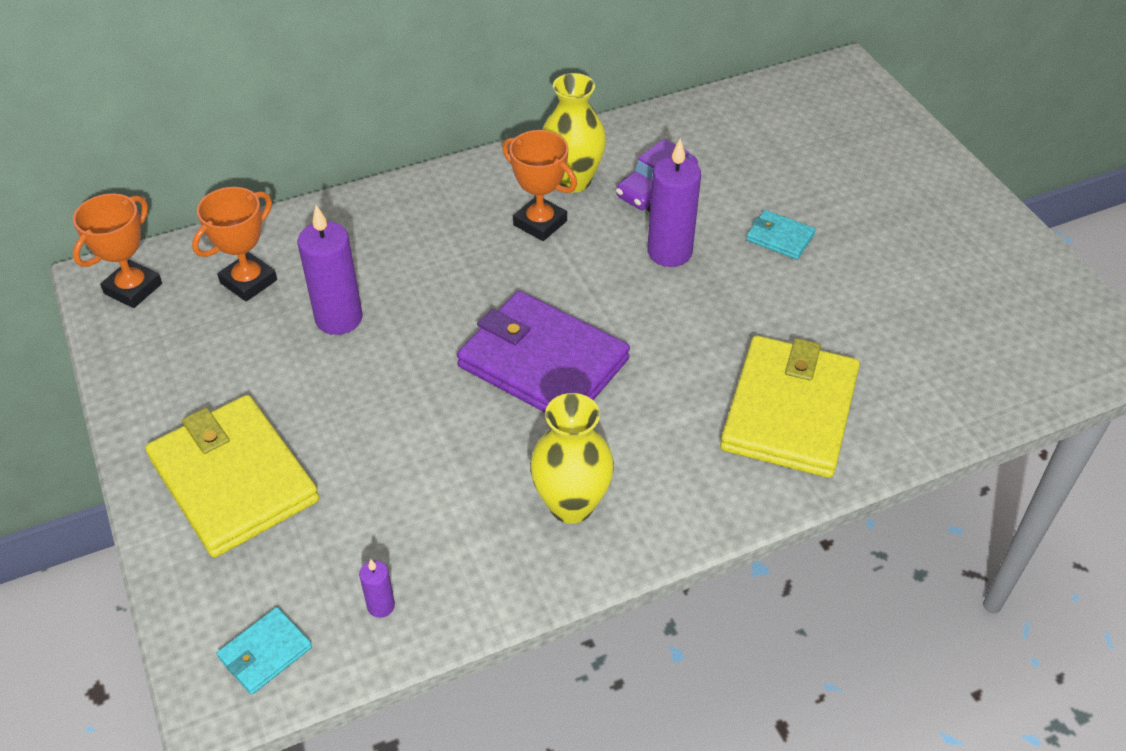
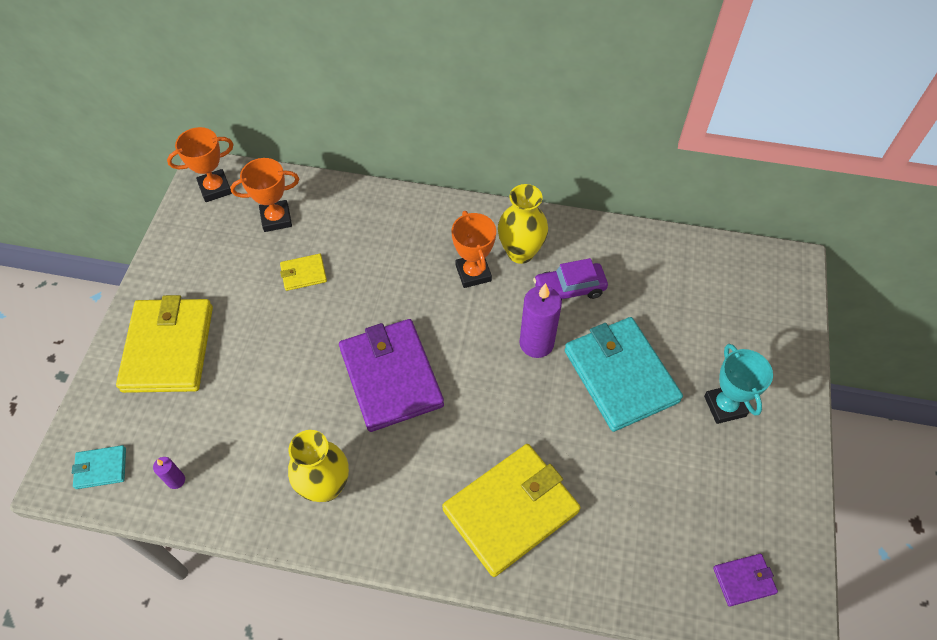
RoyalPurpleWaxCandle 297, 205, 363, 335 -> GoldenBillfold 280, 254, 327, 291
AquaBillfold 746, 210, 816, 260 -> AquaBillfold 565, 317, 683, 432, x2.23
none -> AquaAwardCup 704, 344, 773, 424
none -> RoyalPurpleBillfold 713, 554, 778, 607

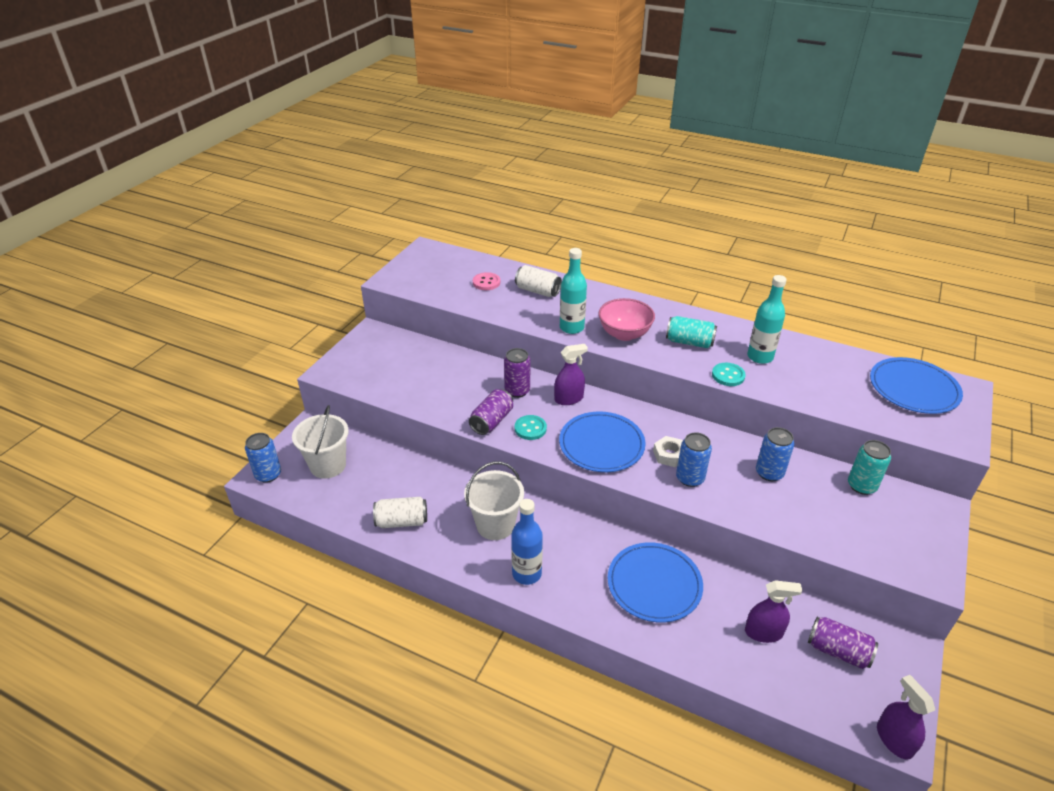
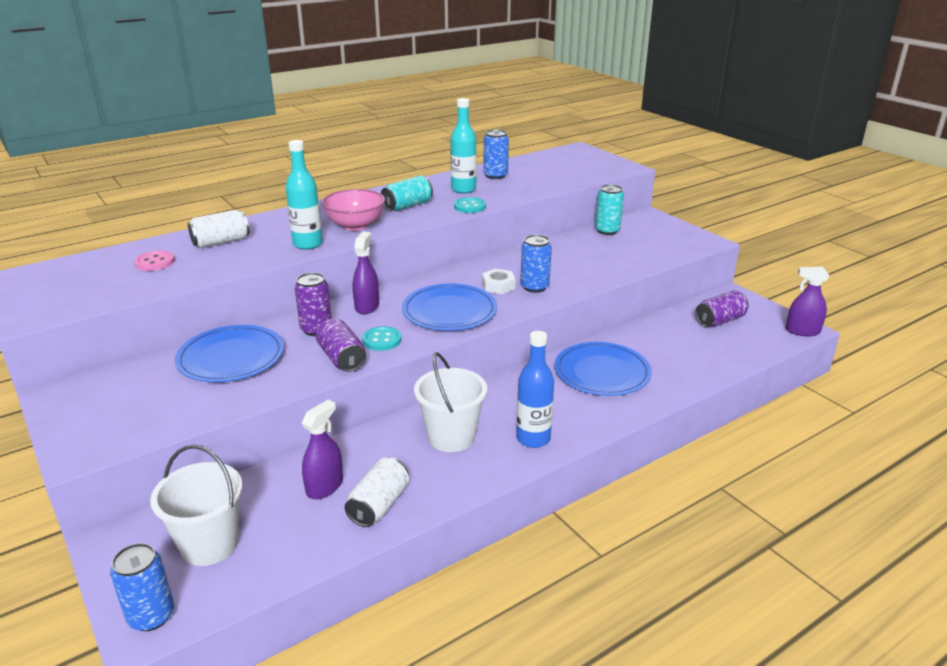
CobaltPlate 870, 357, 963, 414 -> CobaltPlate 175, 325, 284, 382, move
RoyalPurpleSprayCleaner 745, 580, 802, 643 -> RoyalPurpleSprayCleaner 302, 400, 343, 499, move
CobaltCan 756, 427, 794, 481 -> CobaltCan 483, 130, 509, 179, move

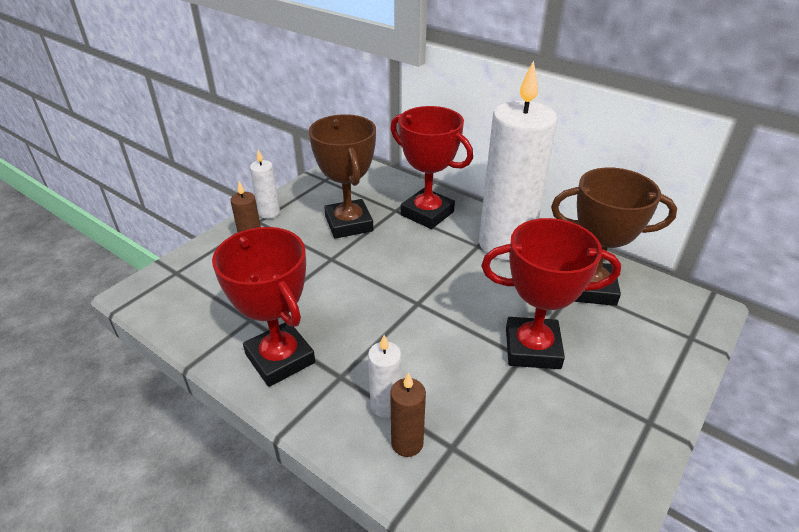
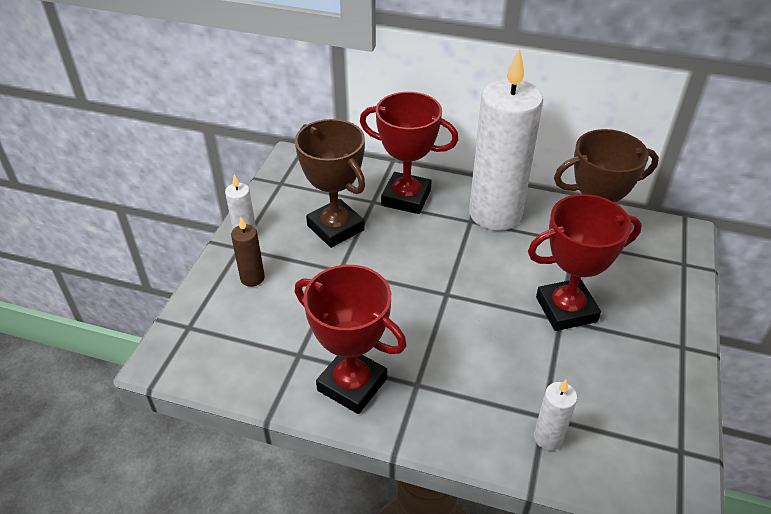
WhiteWaxCandle 368, 335, 401, 418 -> WhiteWaxCandle 534, 380, 577, 450, move
DarkBrownWaxCandle 390, 372, 426, 457 -> none

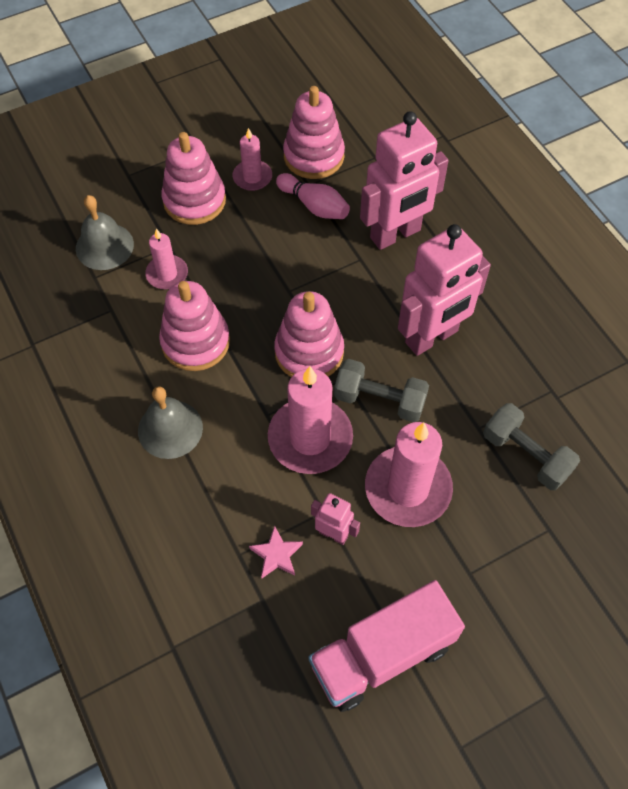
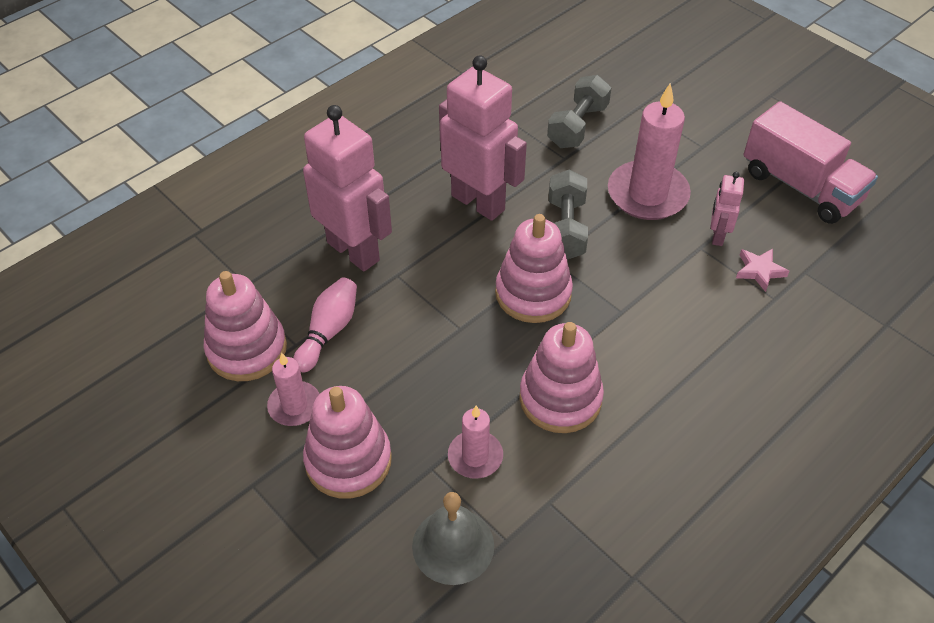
AshGreySchoolBell 138, 386, 203, 459 -> none
PinkWaxCandle 268, 366, 353, 474 -> none

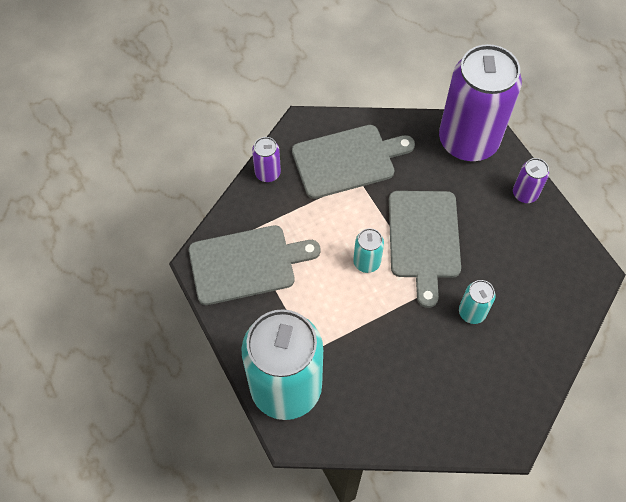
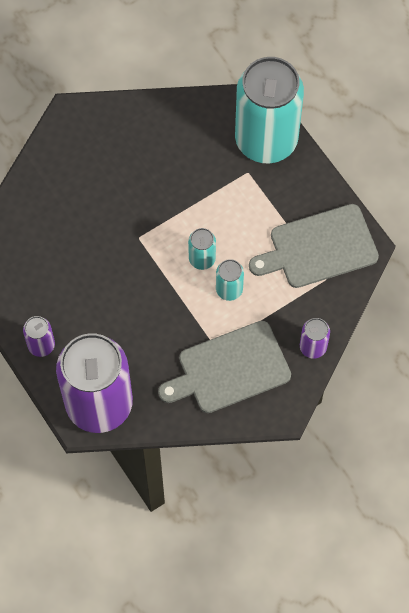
AquaCan 459, 280, 496, 324 -> AquaCan 216, 259, 244, 301, move
AshGreyChoppingBoard 389, 191, 461, 308 -> none

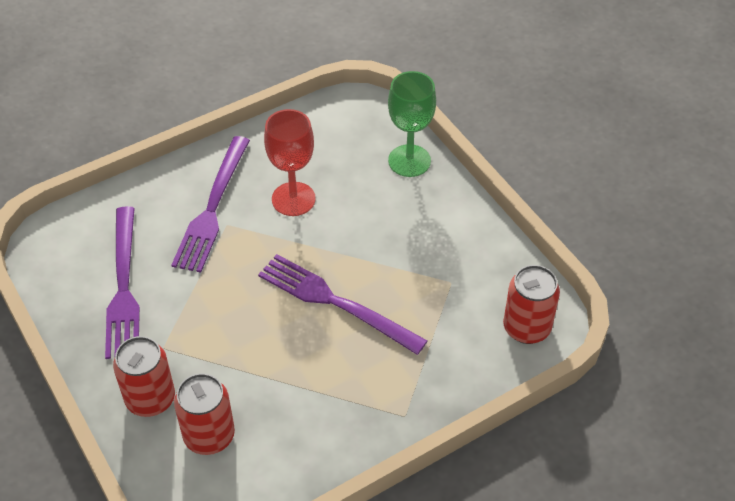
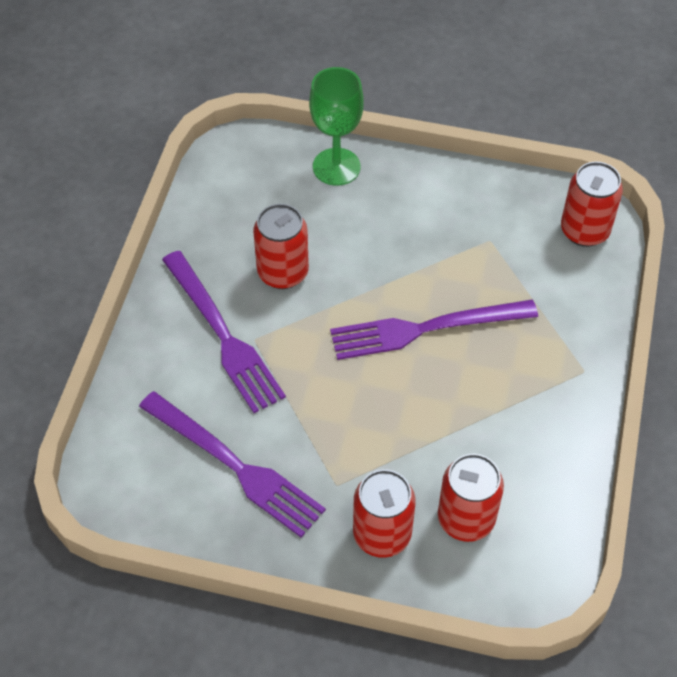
RedGoblet 264, 109, 316, 216 -> RedCan 253, 204, 309, 289

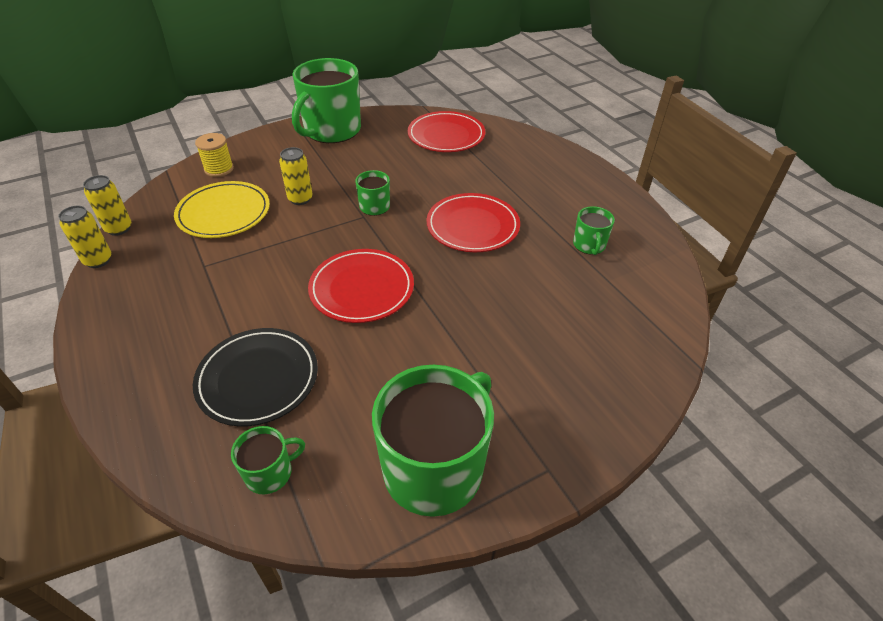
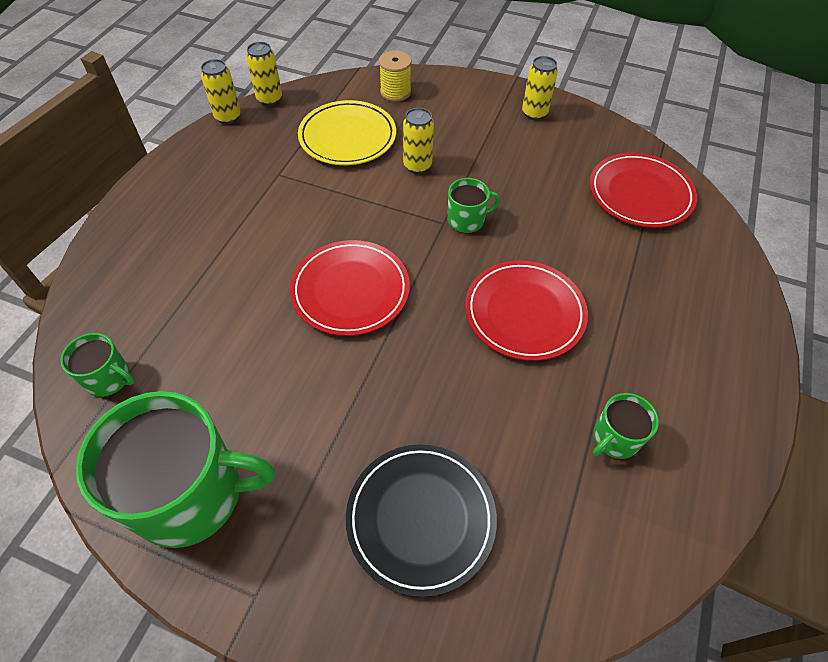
BlackPlate 193, 328, 318, 426 -> BlackPlate 346, 444, 497, 597, move
EmeraldCoffeeMug 292, 58, 361, 143 -> GoldenCan 522, 56, 558, 120

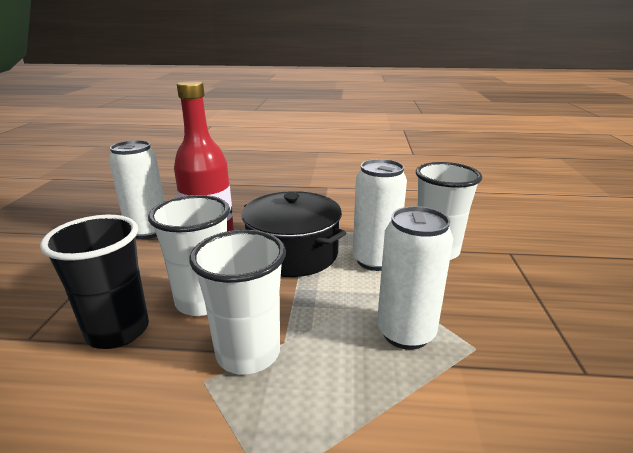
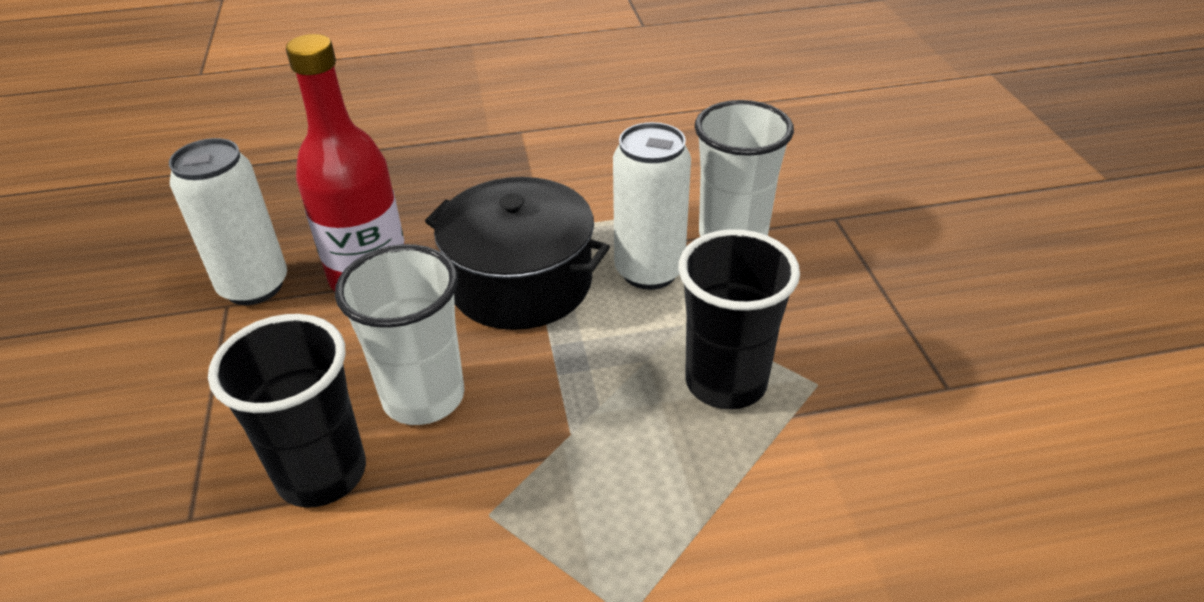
WhiteCan 377, 206, 453, 350 -> BlackTumbler 678, 229, 800, 410
WhiteTumbler 189, 230, 286, 374 -> none

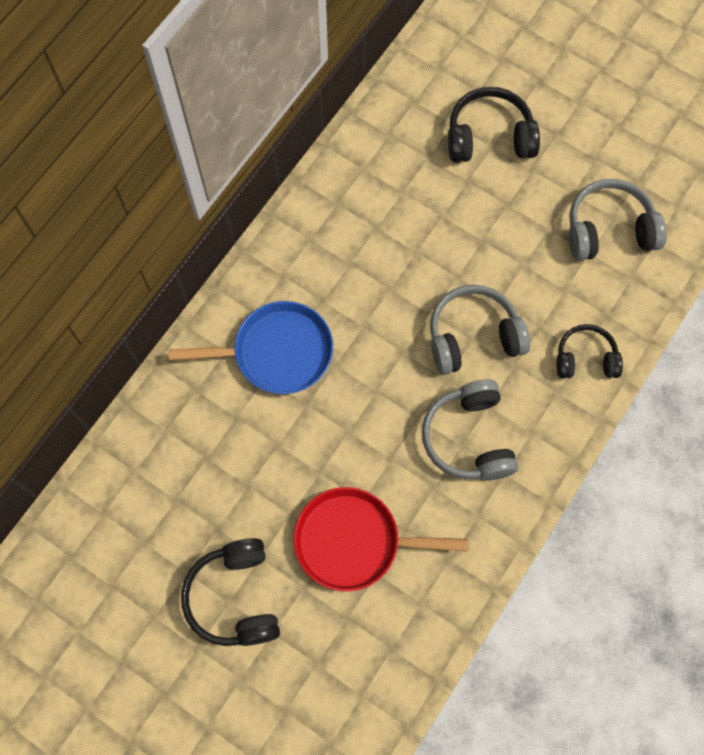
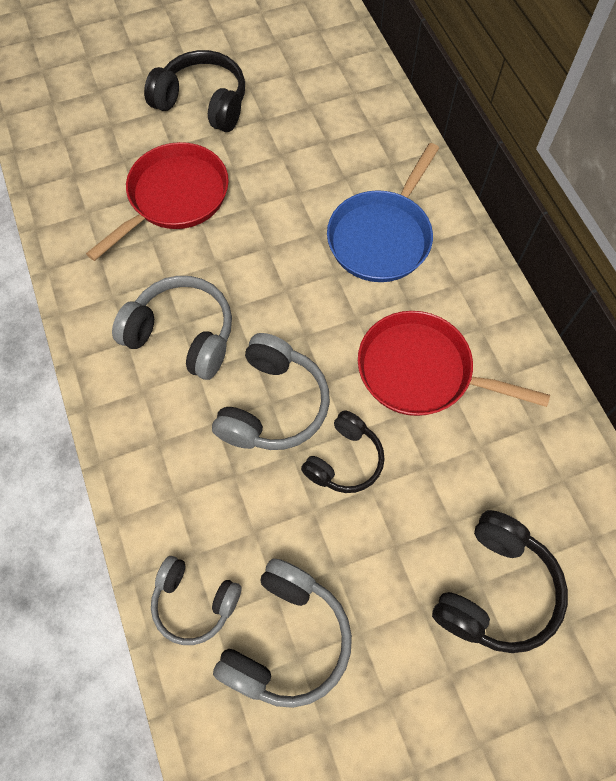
none -> AshGreyHeadset 151, 556, 242, 645
BlackHeadset 556, 324, 623, 379 -> BlackHeadset 301, 410, 385, 493, move
none -> RedSkillet 358, 311, 550, 416

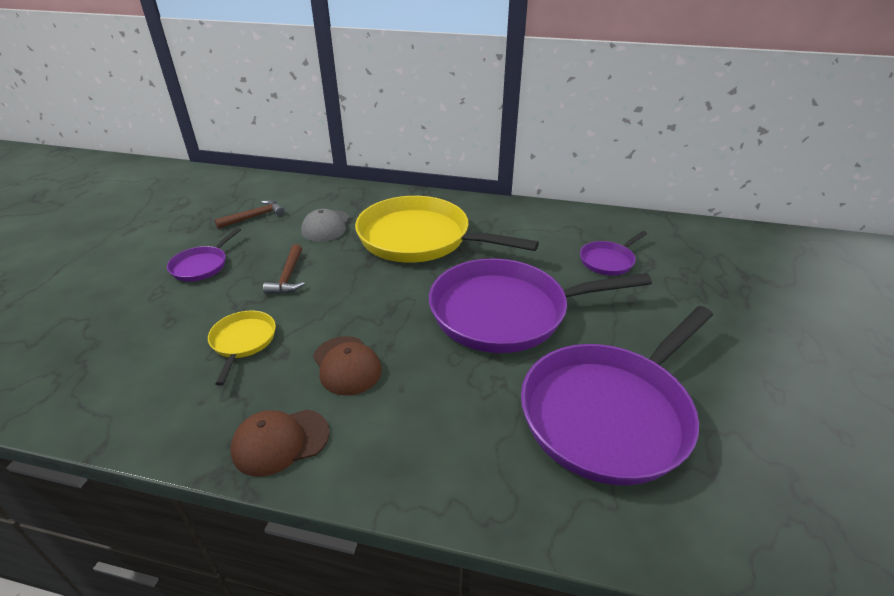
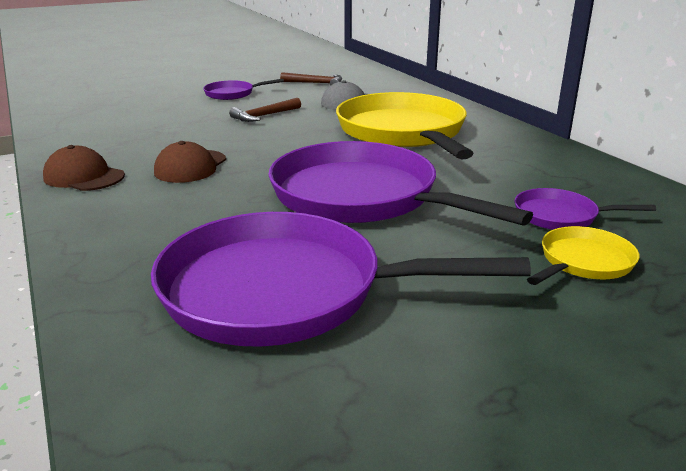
GoldenSkillet 208, 310, 276, 386 -> GoldenSkillet 527, 226, 639, 285, move

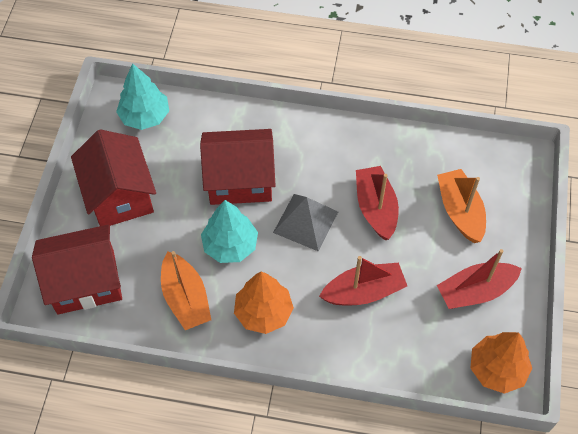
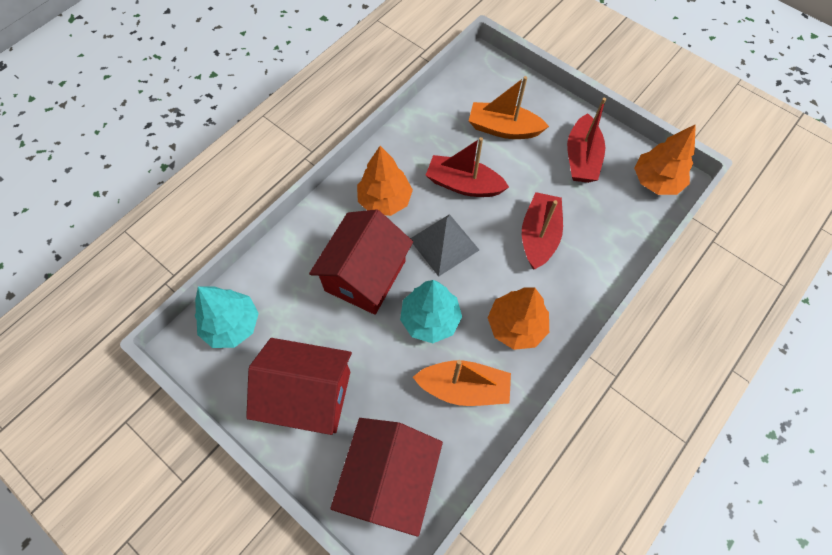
none -> OrangeTree 357, 146, 413, 216

